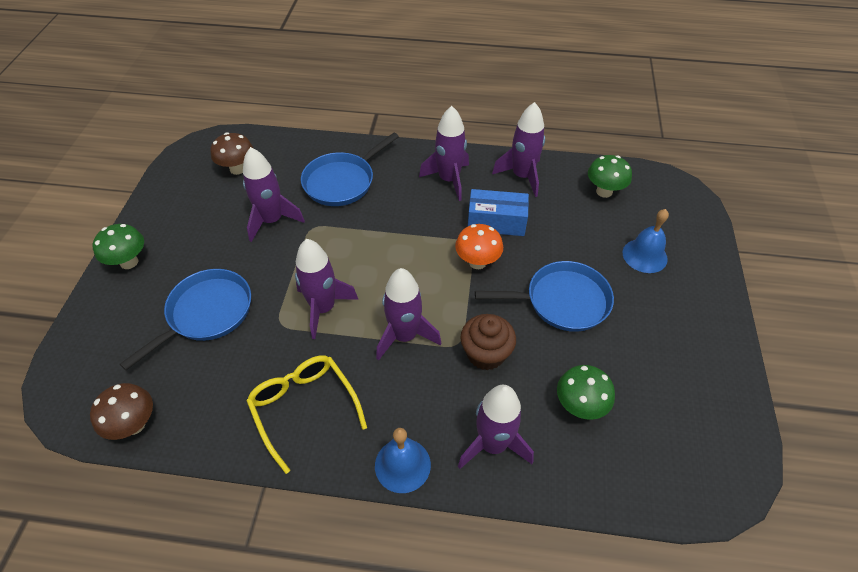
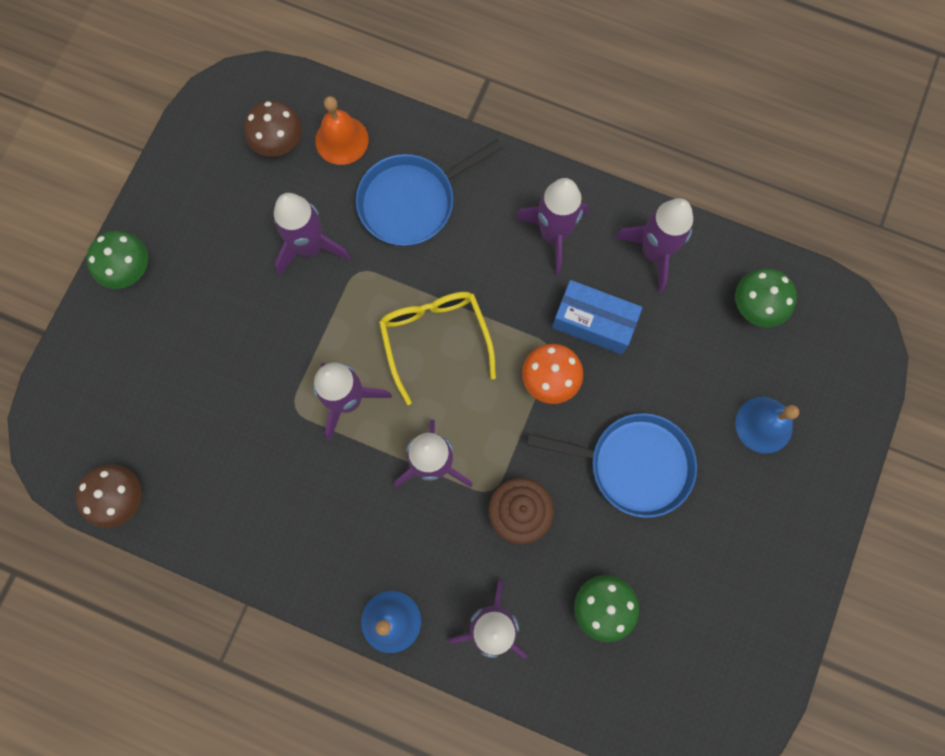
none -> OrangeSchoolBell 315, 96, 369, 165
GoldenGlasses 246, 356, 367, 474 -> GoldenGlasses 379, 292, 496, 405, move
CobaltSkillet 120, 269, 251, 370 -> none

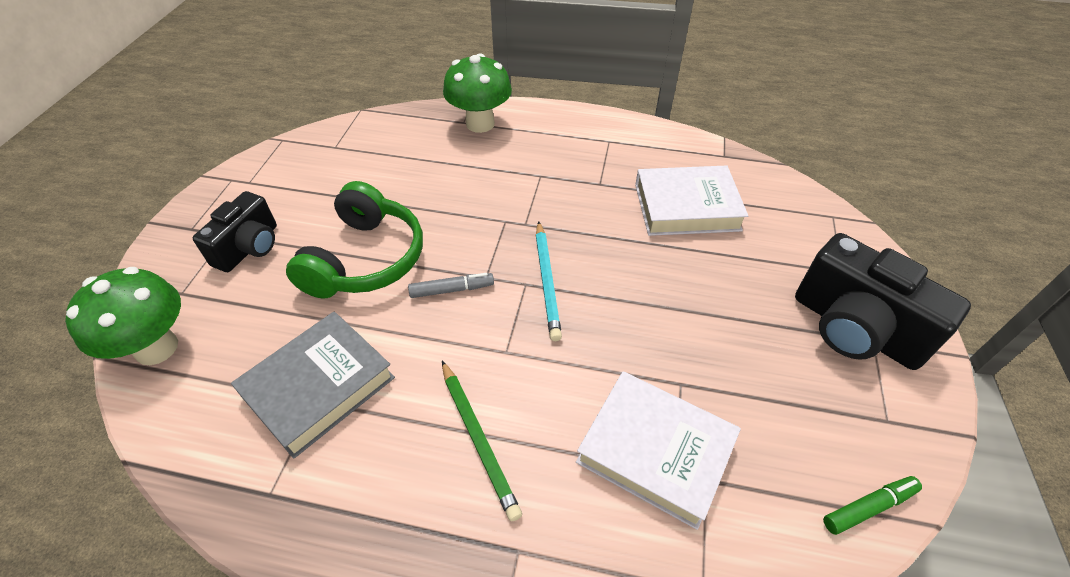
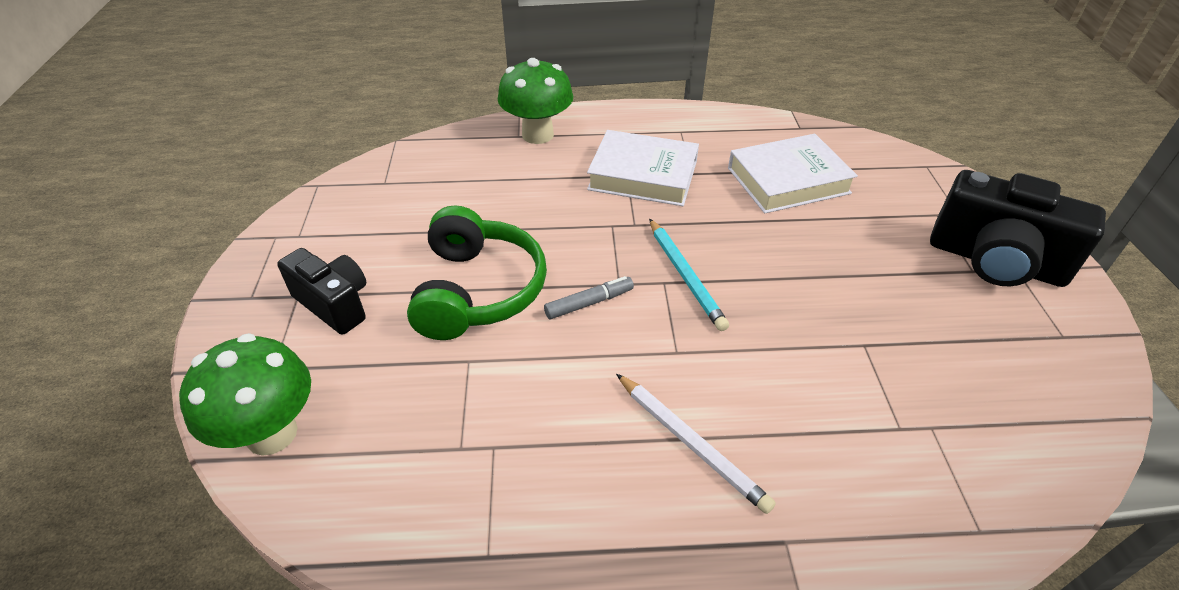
BlackCompactCamera 193, 191, 277, 272 -> BlackCompactCamera 277, 248, 366, 335, 60 degrees counterclockwise
WhiteHardcover 576, 371, 741, 530 -> WhiteHardcover 587, 130, 699, 206, move
EmeraldPencil 442, 361, 522, 522 -> WhitePencil 616, 374, 776, 514
AshGreyHardcover 231, 311, 395, 459 -> none
EmeraldFeltPen 823, 476, 922, 535 -> none

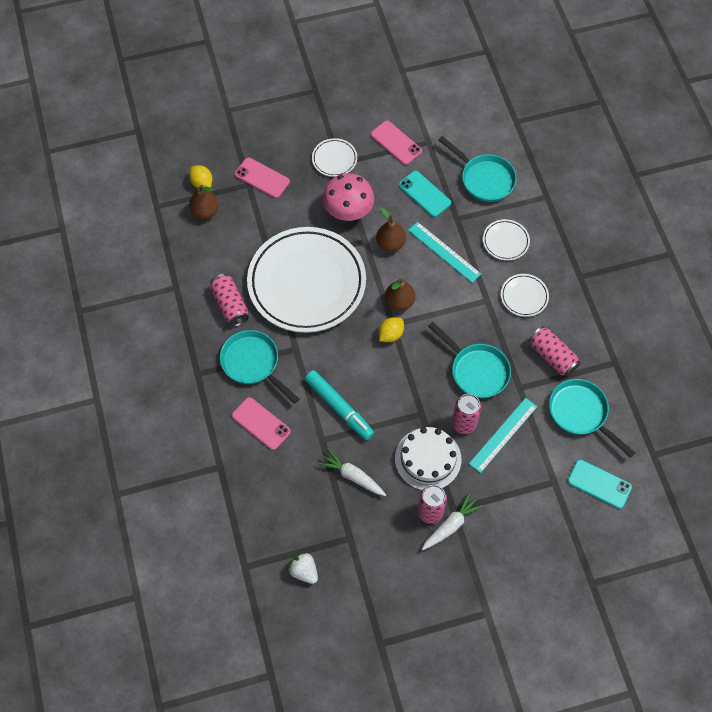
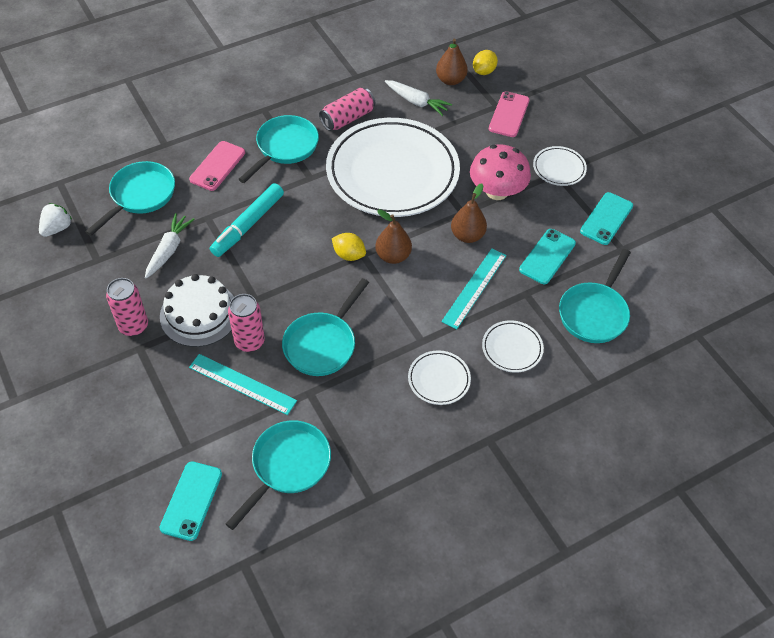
none -> AquaSkillet 85, 161, 175, 236
WhiteToyCarrot 422, 492, 484, 550 -> WhiteToyCarrot 385, 80, 452, 116, move
PinkPhone 371, 121, 422, 165 -> AquaPhone 580, 192, 633, 245
PinkCan 528, 326, 580, 377 -> none

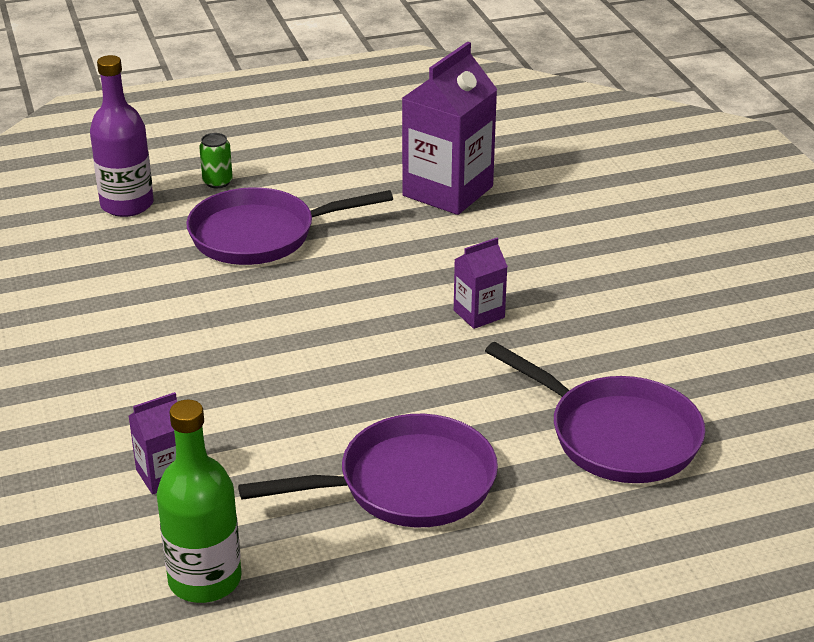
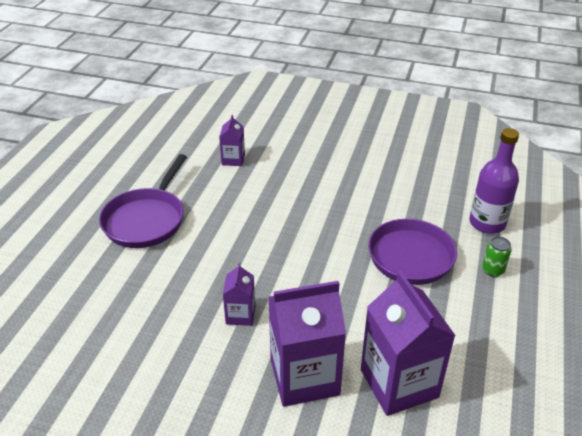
none -> RoyalPurpleCarton 269, 281, 346, 407
EmeraldBottle 157, 400, 242, 603 -> none
RoyalPurpleSkillet 485, 342, 705, 483 -> none

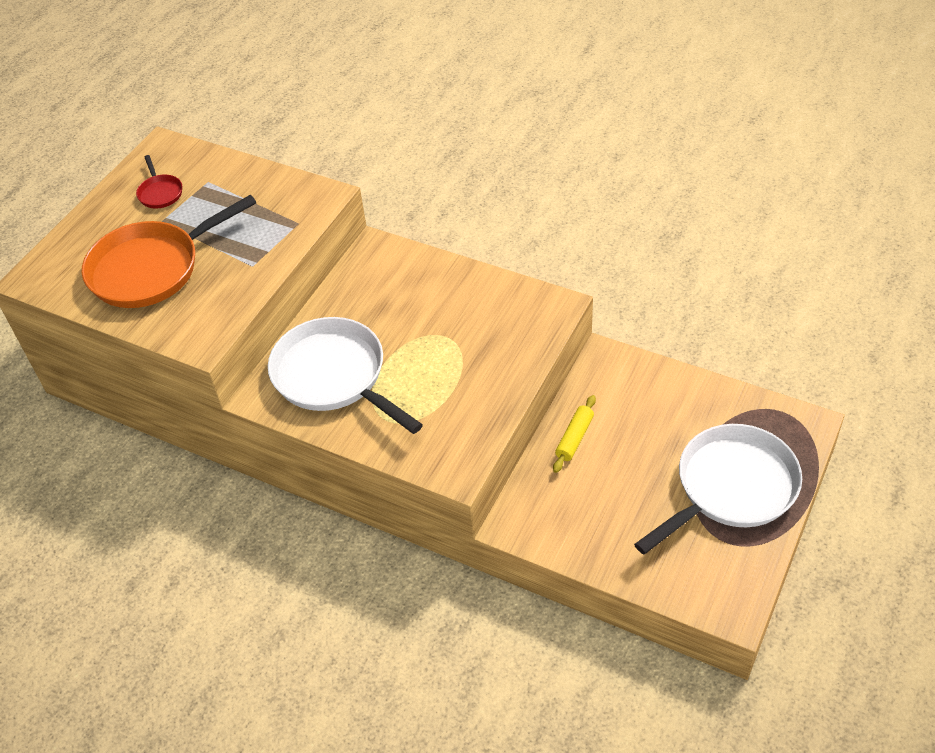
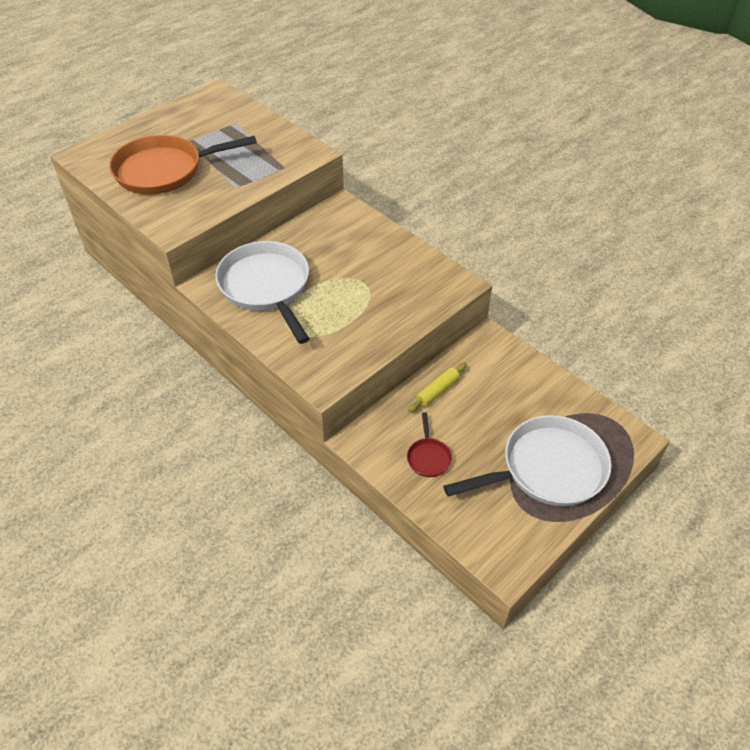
RedSkillet 136, 155, 182, 209 -> RedSkillet 407, 412, 452, 477, move

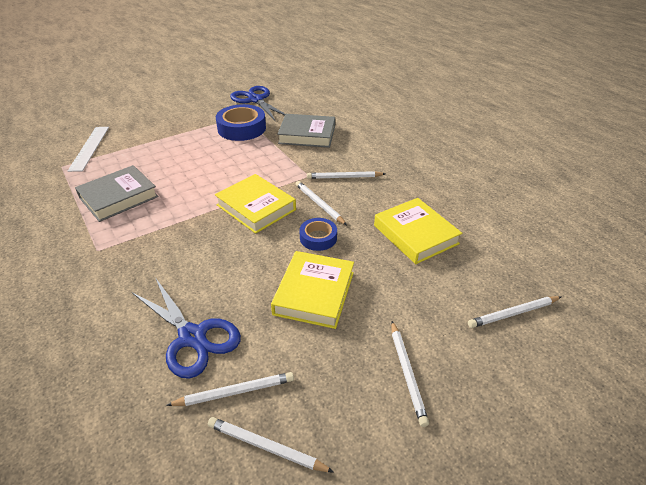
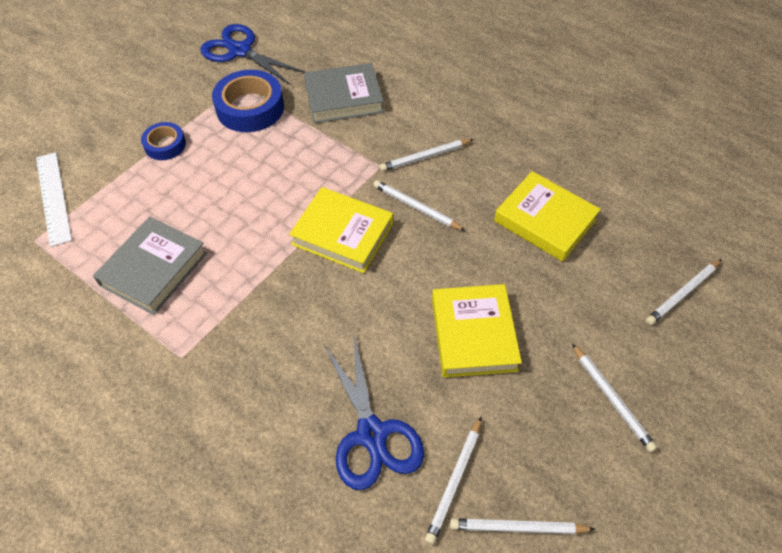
CobaltRollOfTape 299, 218, 337, 251 -> CobaltRollOfTape 141, 122, 186, 160, move
CobaltPairOfScissors 132, 277, 241, 379 -> CobaltPairOfScissors 324, 336, 424, 490, 45 degrees clockwise
WhitePencil 166, 372, 294, 406 -> WhitePencil 425, 417, 481, 545, 150 degrees clockwise

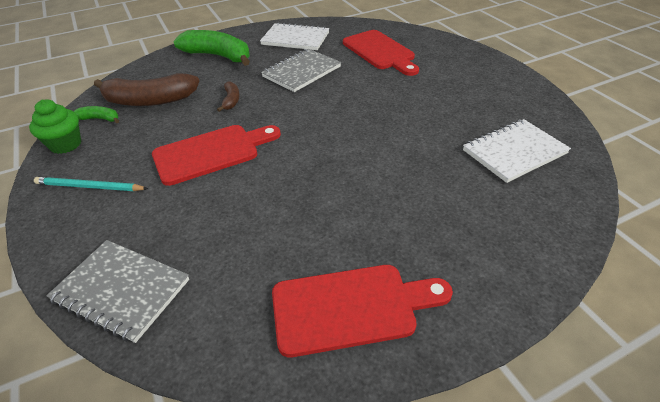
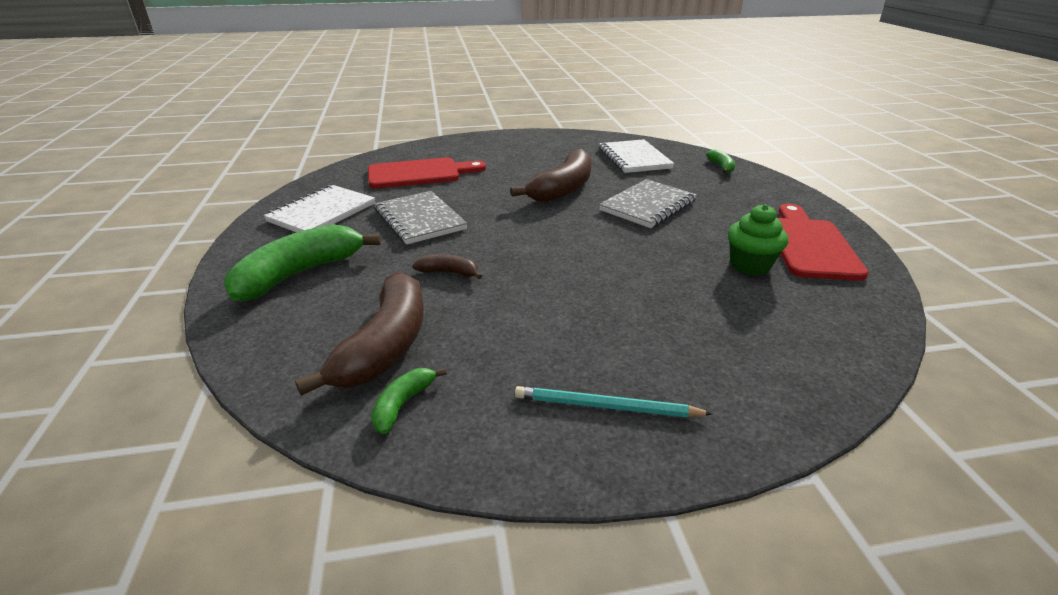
none -> DarkBrownBananaFruit 510, 149, 592, 202
AquaPencil 34, 177, 148, 191 -> AquaPencil 515, 386, 713, 418, 75 degrees clockwise
AshGreyNotebook 46, 240, 189, 343 -> AshGreyNotebook 599, 179, 697, 228, move
none -> EmeraldBananaFruit 706, 150, 735, 173
EmeraldMuffin 29, 99, 81, 154 -> EmeraldMuffin 728, 204, 788, 275, move
RedChoppingBoard 152, 125, 281, 186 -> none

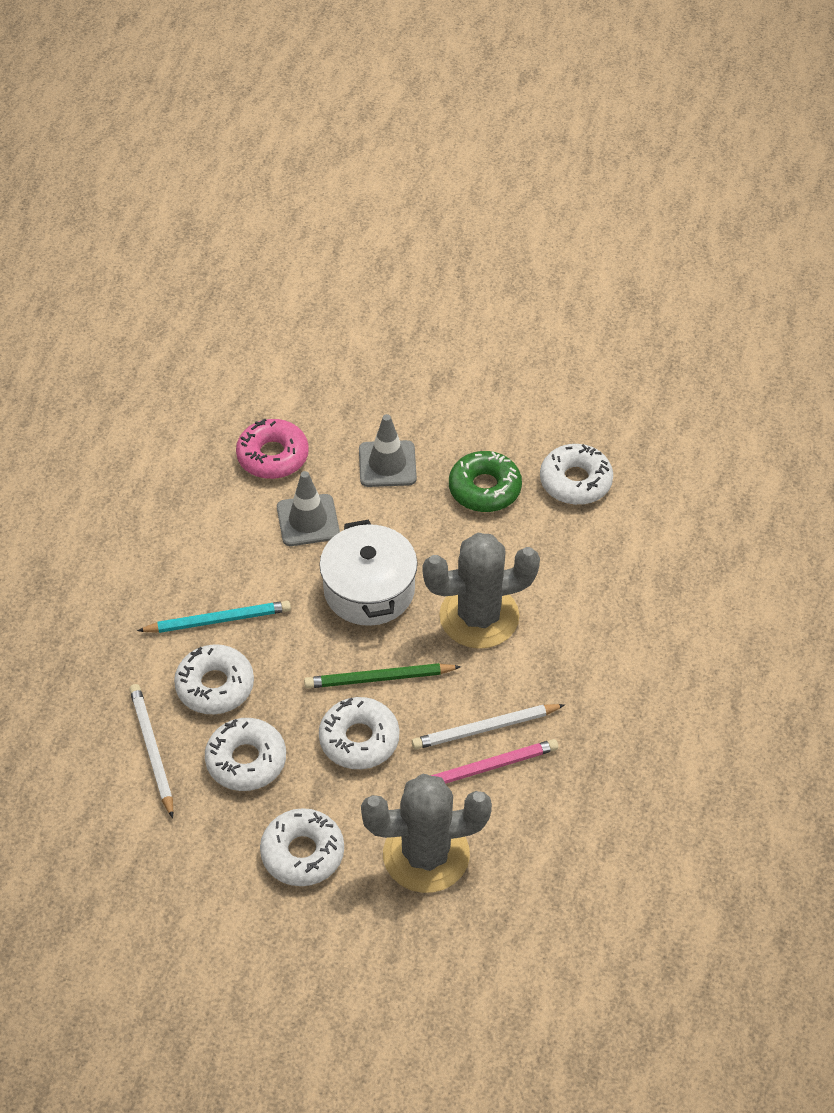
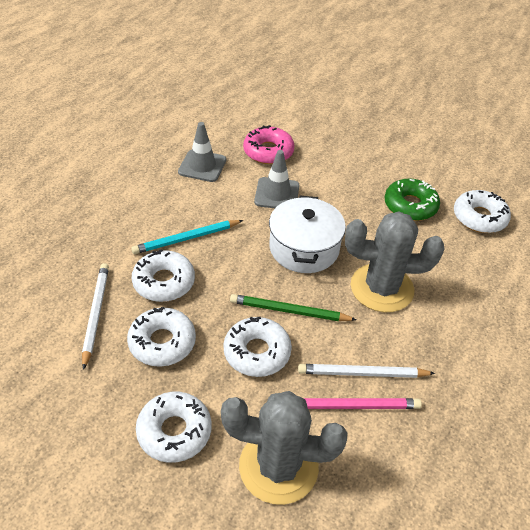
AquaPencil 137, 601, 291, 633 -> AquaPencil 131, 220, 243, 254, 150 degrees clockwise
AshGreyTrafficCone 359, 414, 417, 487 -> AshGreyTrafficCone 178, 122, 226, 182, move

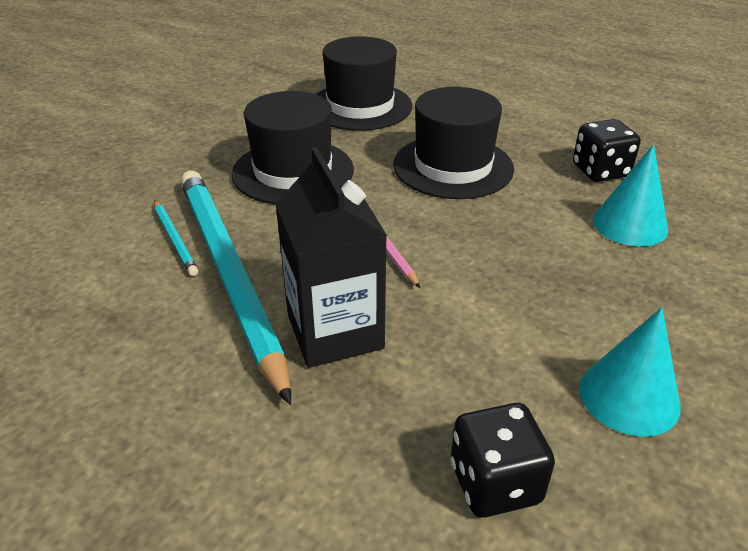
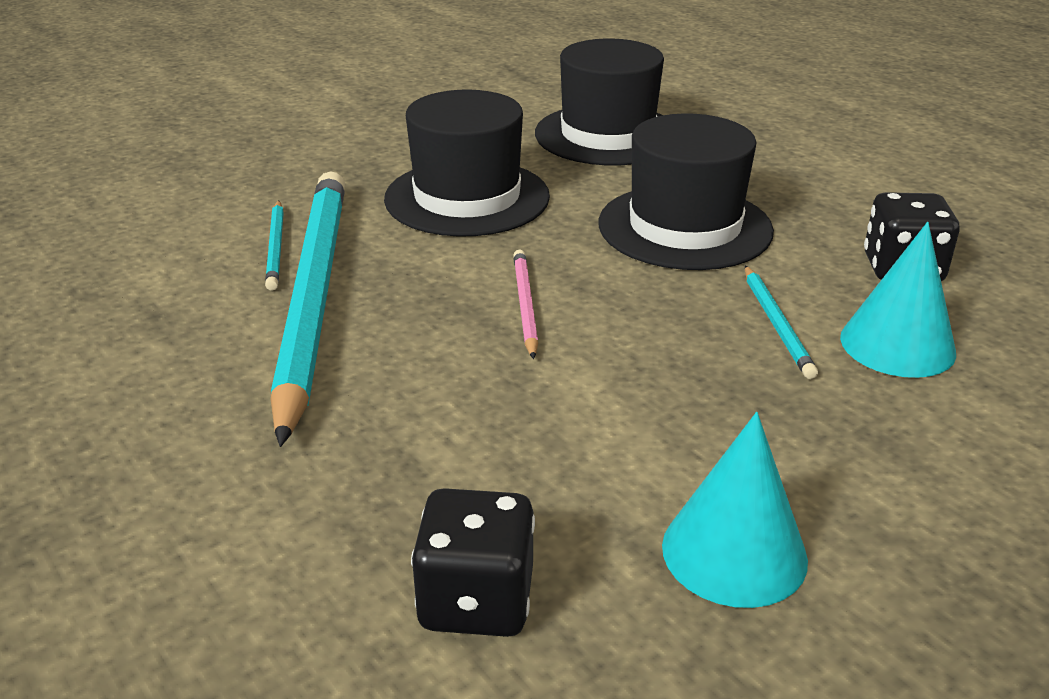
none -> AquaPencil 745, 266, 818, 379
BlackCarton 275, 147, 387, 368 -> none

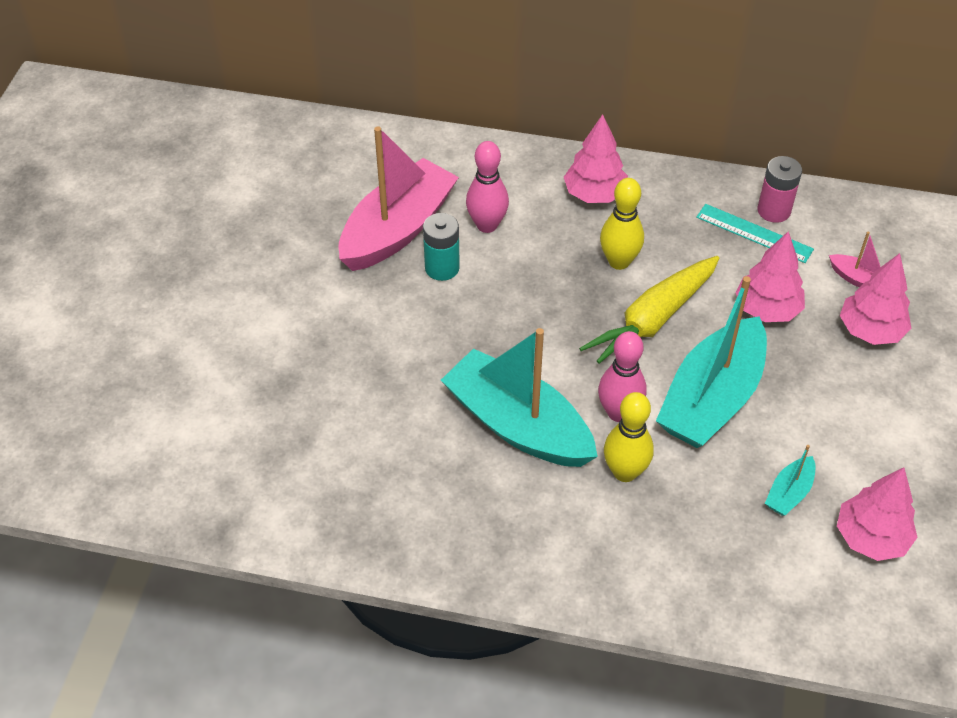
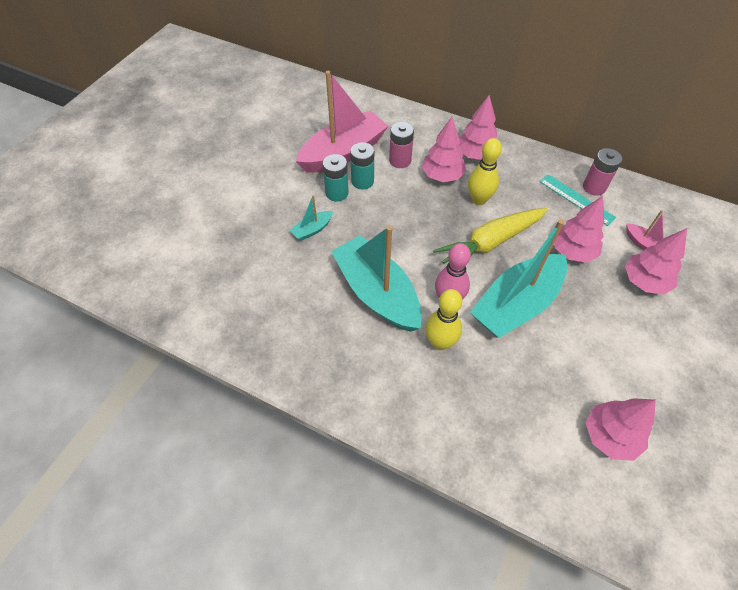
AquaBoat 765, 445, 816, 516 -> AquaBoat 290, 195, 333, 241, move
none -> AquaPowerCell 322, 154, 349, 201
PinkBowlingPin 466, 141, 509, 233 -> PinkPowerCell 389, 122, 414, 168
none -> PinkTree 422, 117, 466, 182

